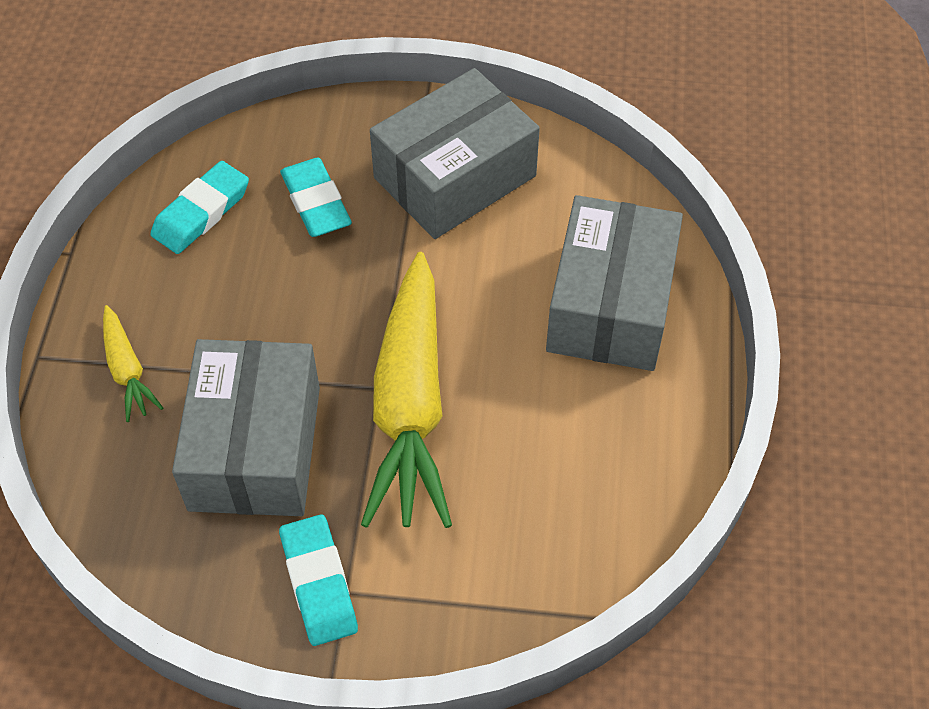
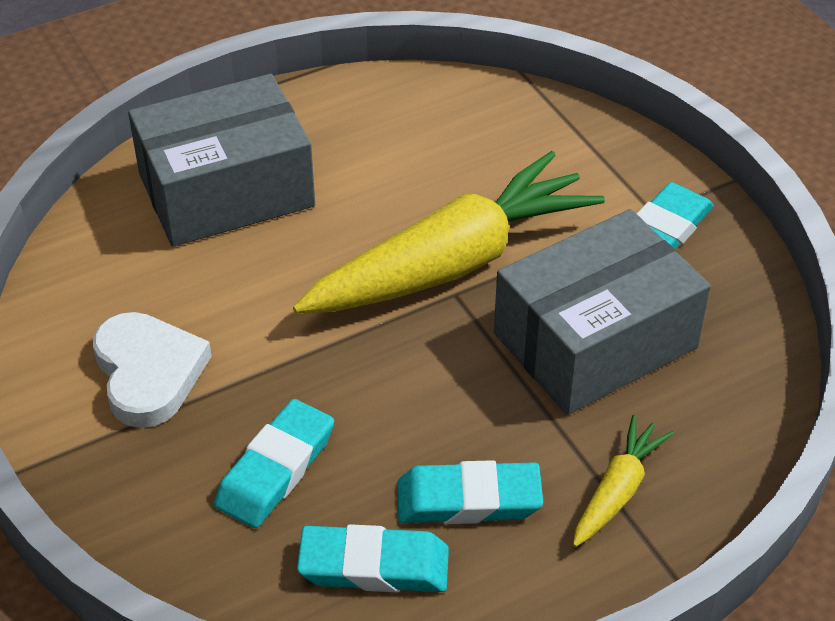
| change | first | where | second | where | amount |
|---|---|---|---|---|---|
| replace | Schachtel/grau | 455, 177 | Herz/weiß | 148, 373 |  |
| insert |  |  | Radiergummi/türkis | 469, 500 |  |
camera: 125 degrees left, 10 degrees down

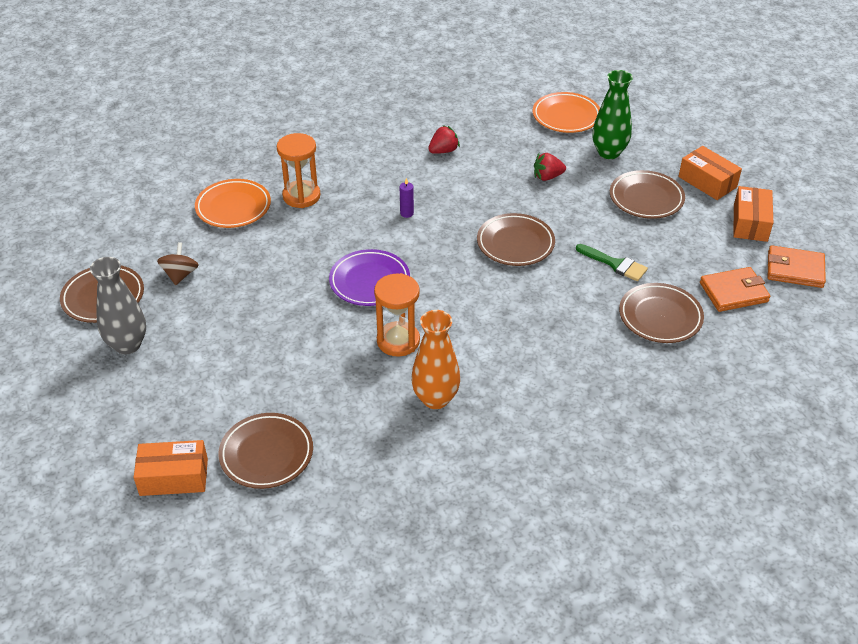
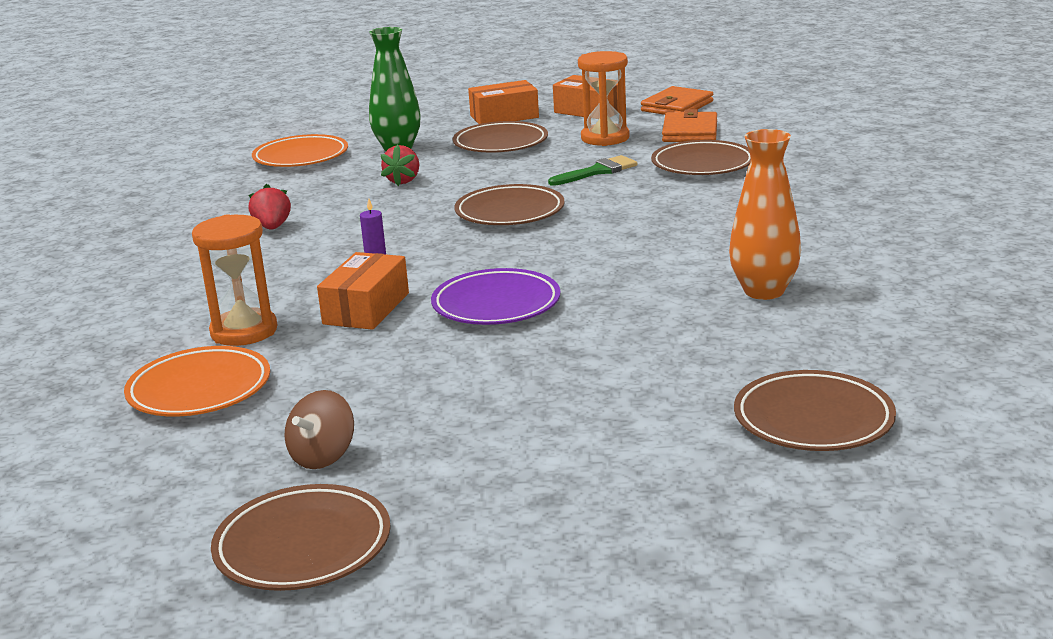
| change | first | where | second | where | amount |
|---|---|---|---|---|---|
| rotate | Kreisel/braun | 180, 275 |  | 323, 456 | 90 degrees counterclockwise |
| move | Schachtel/orange | 174, 477 |  | 366, 308 |  |
| move | Sanduhr/orange | 398, 341 |  | 605, 138 |  |
| delete | Vase/grau | 127, 345 |  |  |  |
camera: 65 degrees left, 20 degrees down

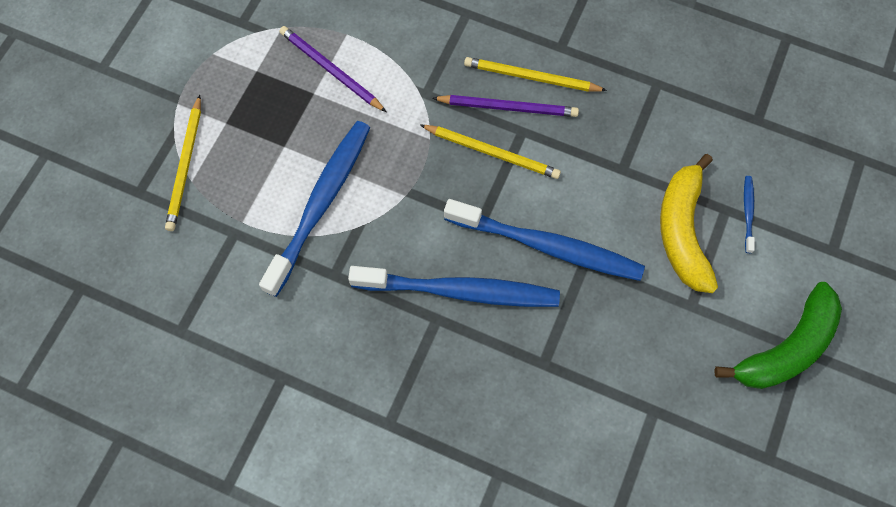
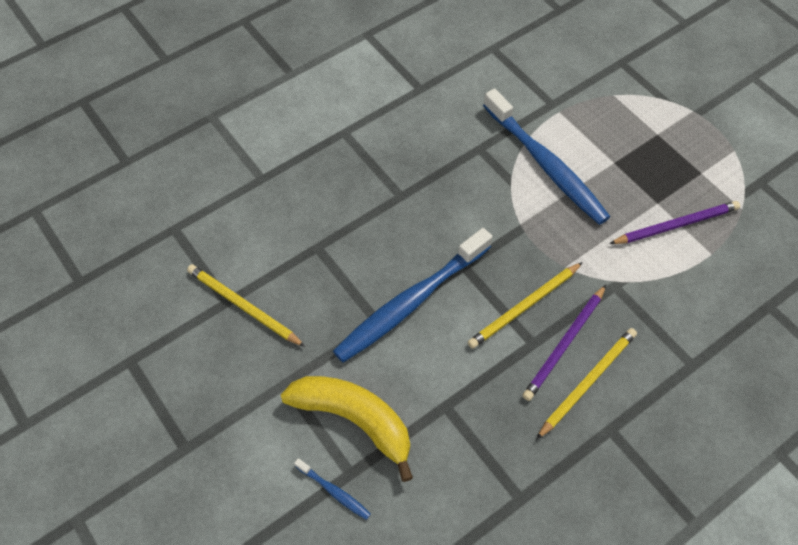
| change | first | where | second | where | amount |
|---|---|---|---|---|---|
| move | Bleistift/gelb | 185, 166 |  | 243, 306 |  |
| delete | Zahnbürste/blau | 460, 291 |  |  |  |
| delete | Banane/grün | 786, 348 |  |  |  |
camera: 120 degrees right, 10 degrees down

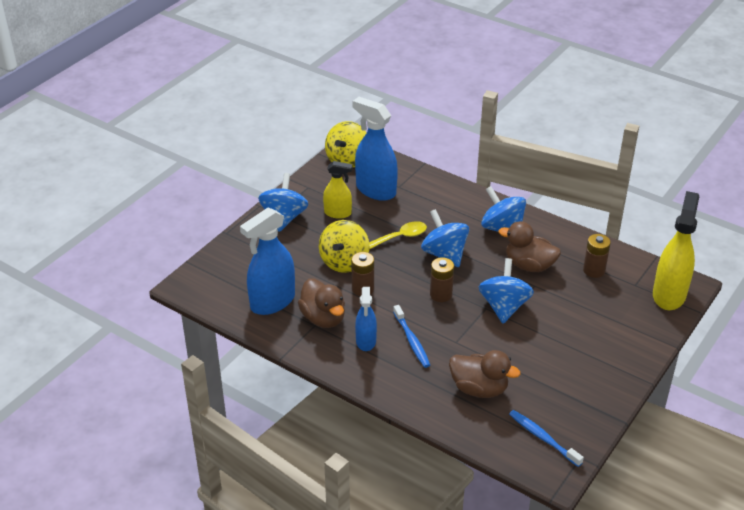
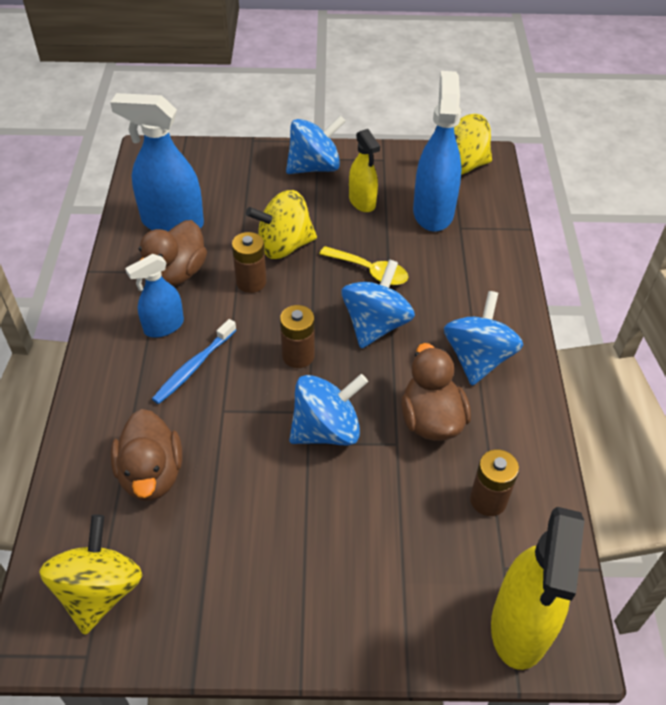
| change | first | where | second | where | amount |
|---|---|---|---|---|---|
| replace | Zahnbürste/blau | 543, 438 | Kreisel/gelb | 99, 591 |  |
| rotate | Sprühflasche/gelb | 669, 295 |  | 520, 626 | 120 degrees clockwise |
camera: 55 degrees right, 10 degrees up

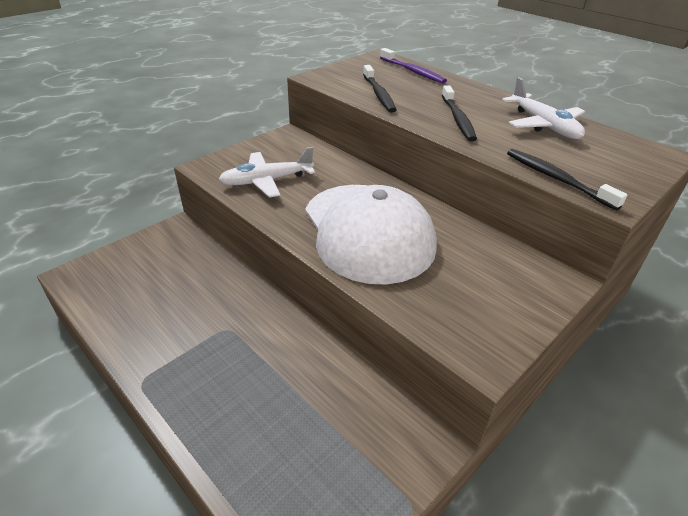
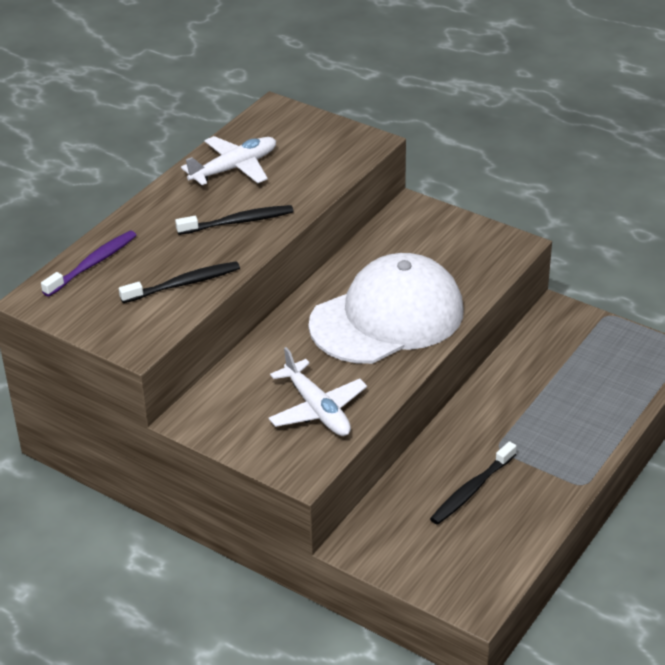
| change | first | where | second | where | amount |
|---|---|---|---|---|---|
| move | Zahnbürste/schwarz | 556, 179 |  | 471, 490 |  |
camera: 100 degrees left, 0 degrees up

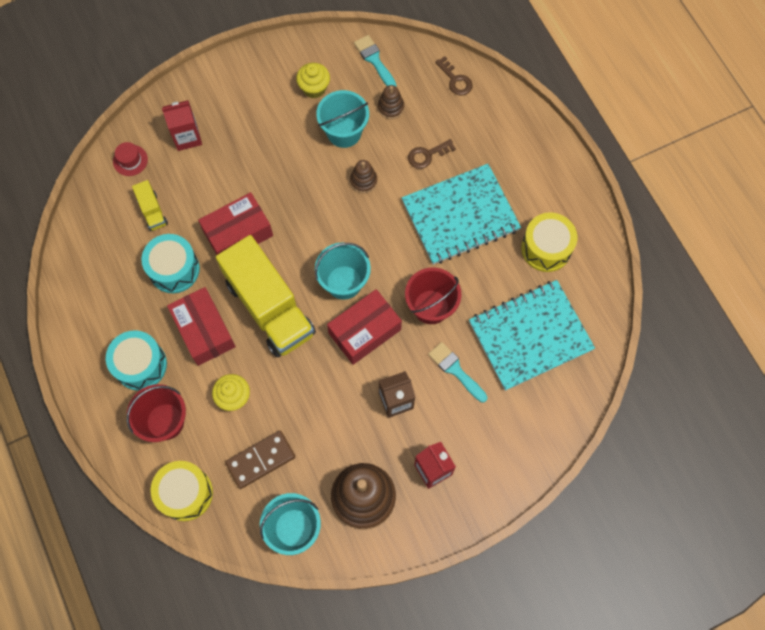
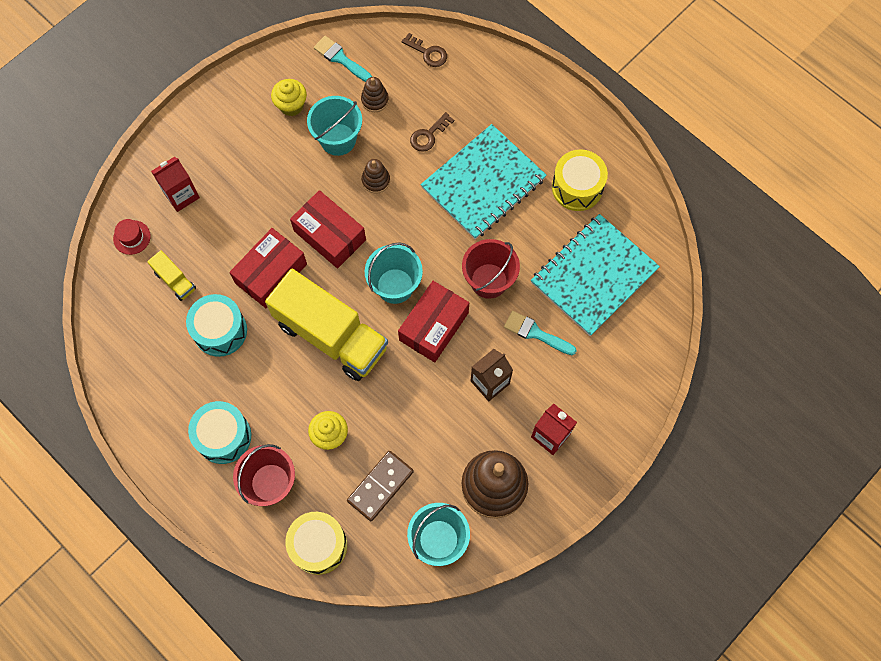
| change | first | where | second | where | amount |
|---|---|---|---|---|---|
| move | Schachtel/rot | 204, 331 |  | 330, 235 |  |
camera: 20 degrees left, 0 degrees up

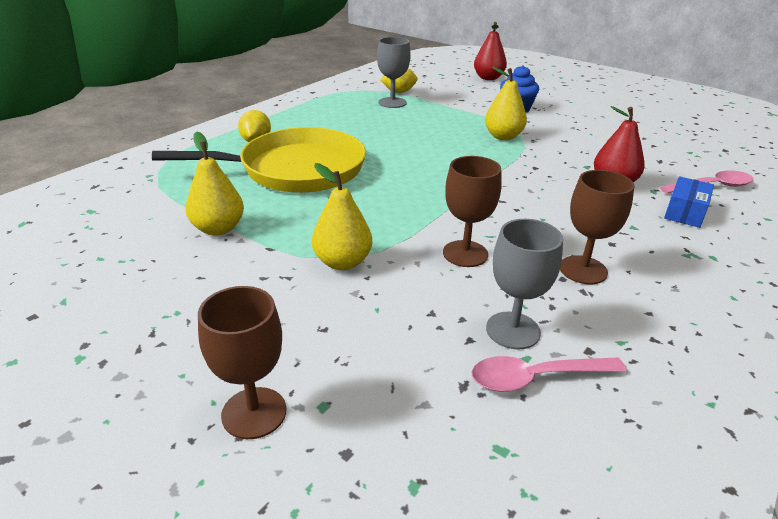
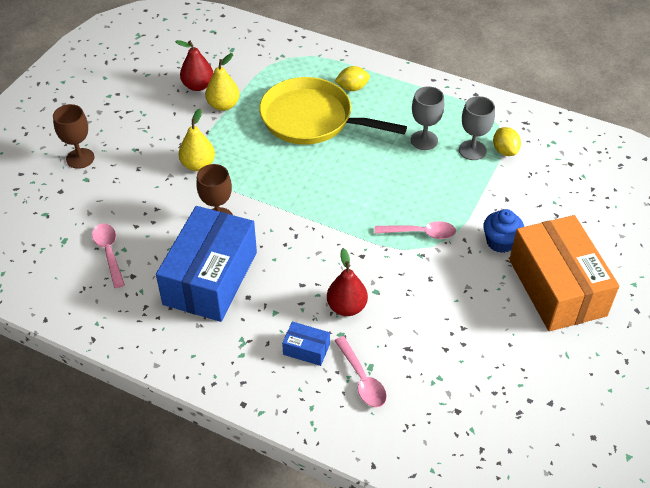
| change | first | where | second | where | amount |
|---|---|---|---|---|---|
| replace | Kelch/braun | 583, 270 | Schachtel/blau | 210, 278 |  |
| move | Birne/rot | 488, 78 |  | 198, 86 |  |
| rotate | Pfanne/gelb | 295, 169 |  | 311, 119 | 135 degrees clockwise |
| replace | Birne/gelb | 503, 137 | Löffel/rosa | 420, 233 |  |
| move | Kelch/grau | 513, 330 |  | 424, 140 |  |
| insert |  |  | Schachtel/orange | 557, 287 |  |
camera: 80 degrees right, 15 degrees up

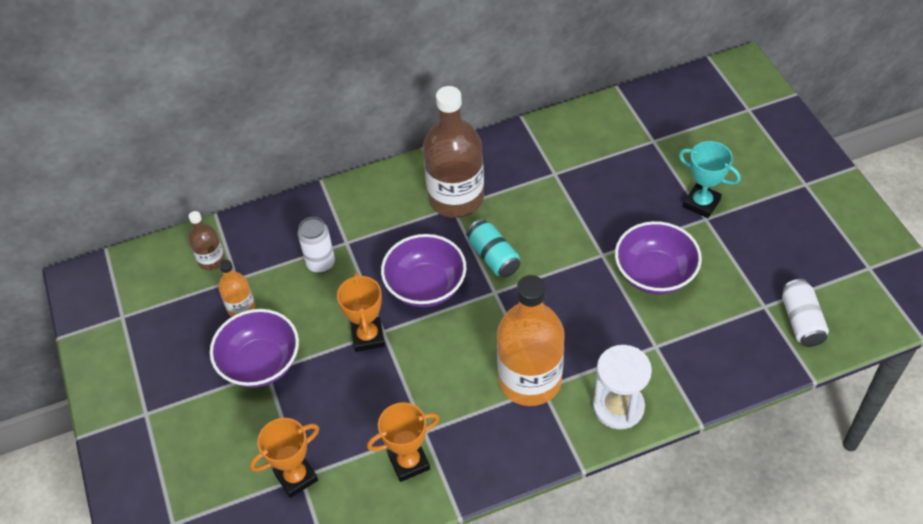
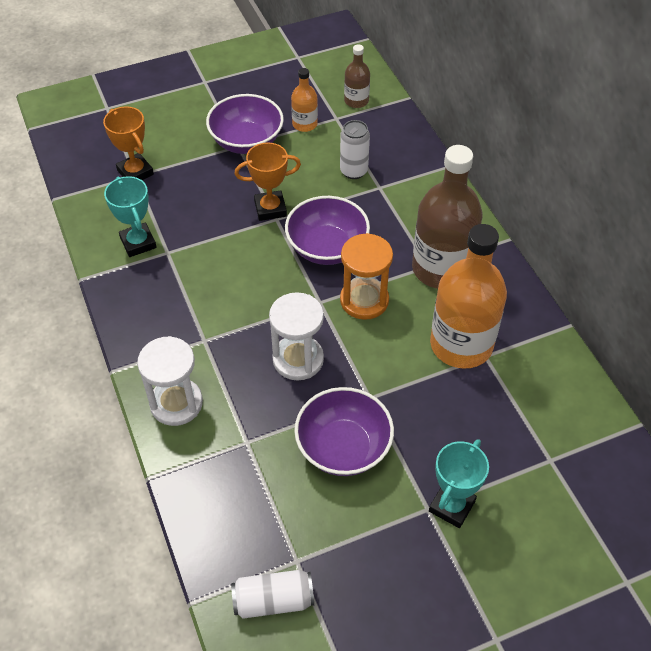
| change | first | where | second | where | amount |
|---|---|---|---|---|---|
| recolor | Pokal/orange | 409, 462 | Pokal/türkis | 138, 243 |  |
| insert |  |  | Sanduhr/weiß | 298, 359 |  |
| replace | Dose/türkis | 493, 257 | Sanduhr/orange | 364, 300 |  |
| move | Flasche/orange | 530, 380 |  | 461, 344 |  |
camera: 85 degrees right, 0 degrees up

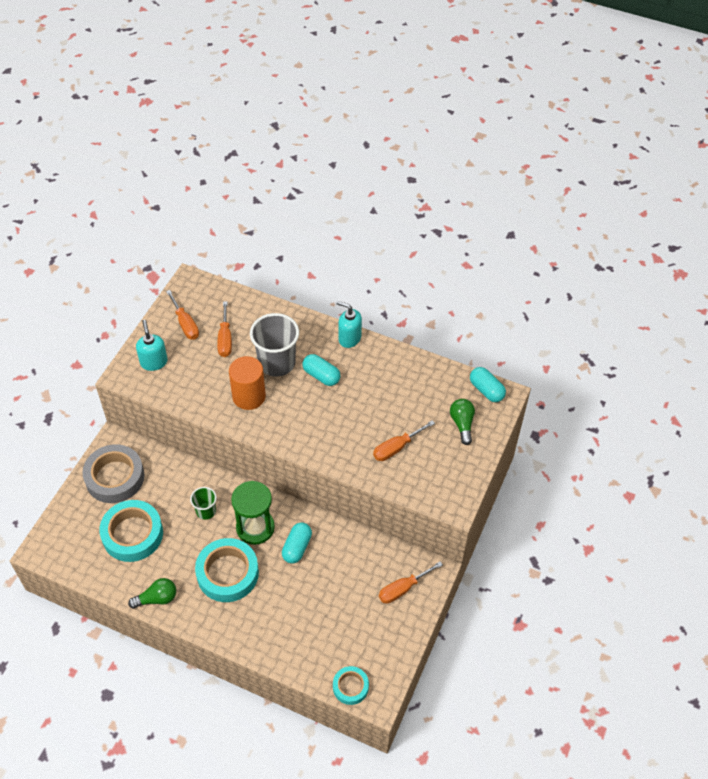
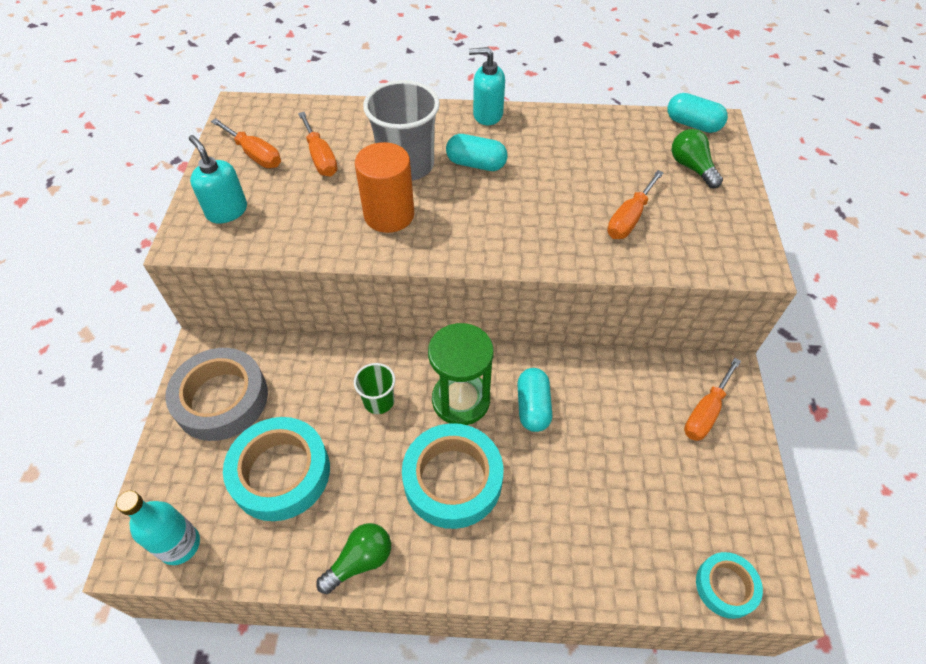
| change | first | where | second | where | amount |
|---|---|---|---|---|---|
| insert |  |  | Flasche/türkis | 180, 545 |  |
camera: 20 degrees left, 0 degrees up

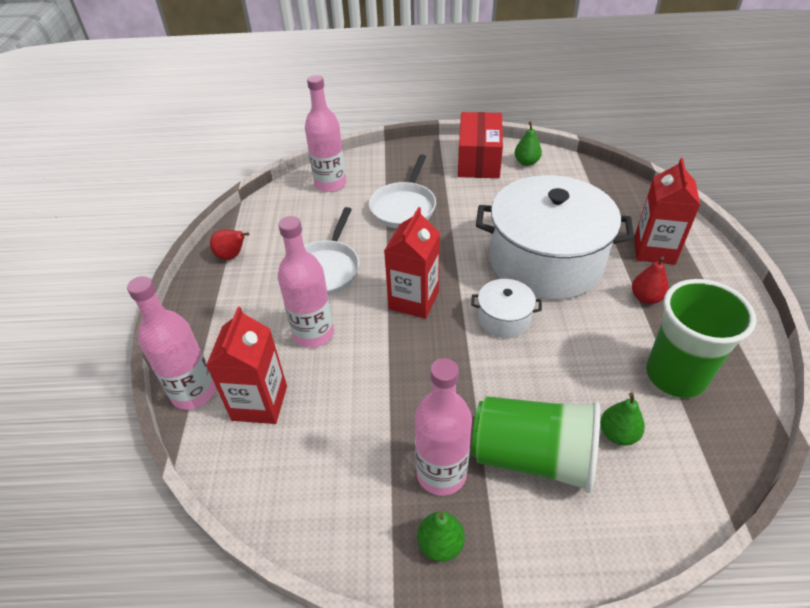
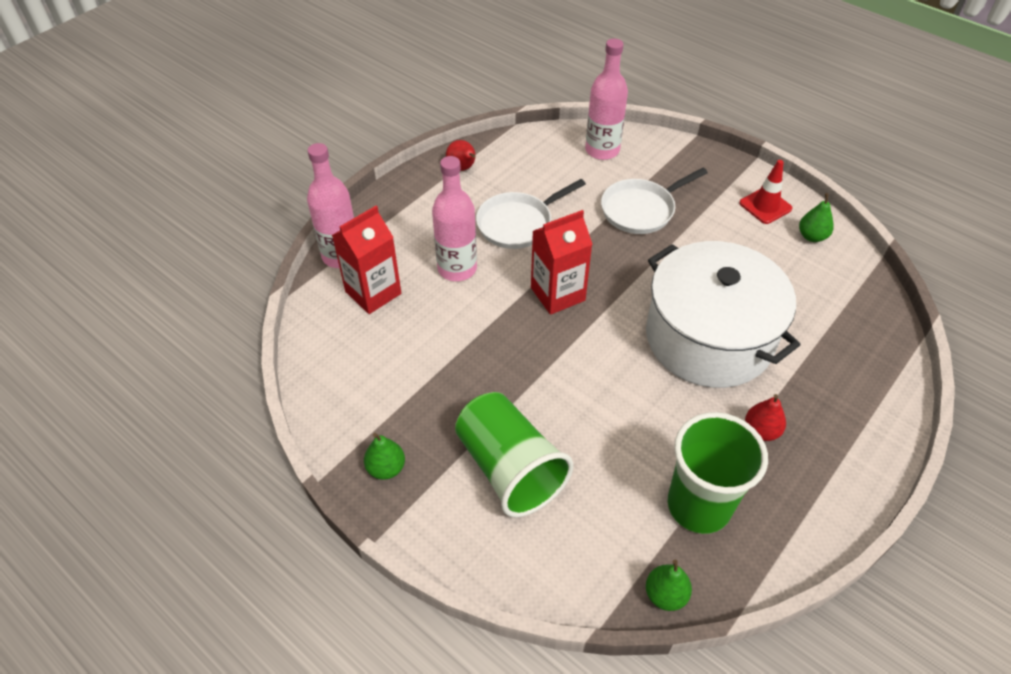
| change | first | where | second | where | amount |
|---|---|---|---|---|---|
| move | Birne/grün | 618, 434 |  | 665, 594 |  |
| replace | Schachtel/rot | 478, 160 | Leitkegel/rot | 765, 206 |  |
| delete | Flasche/rosa | 441, 473 |  |  |  |
| delete | Kochtopf/weiß | 504, 319 |  |  |  |
| delete | Getränkekarton/rot | 654, 250 |  |  |  |
camera: 40 degrees right, 5 degrees up

